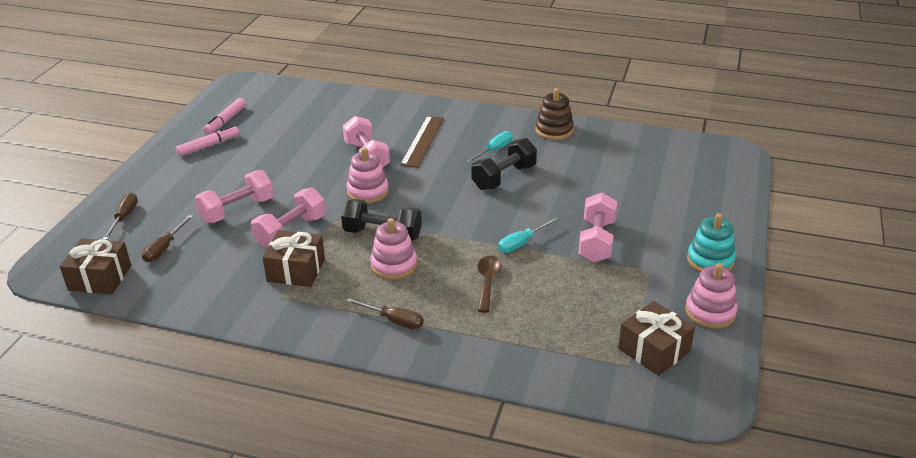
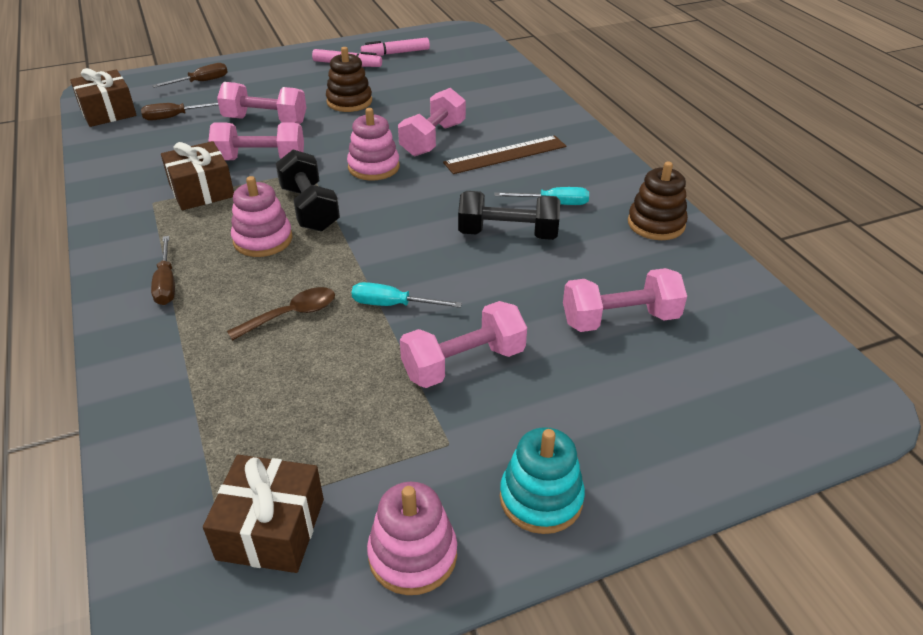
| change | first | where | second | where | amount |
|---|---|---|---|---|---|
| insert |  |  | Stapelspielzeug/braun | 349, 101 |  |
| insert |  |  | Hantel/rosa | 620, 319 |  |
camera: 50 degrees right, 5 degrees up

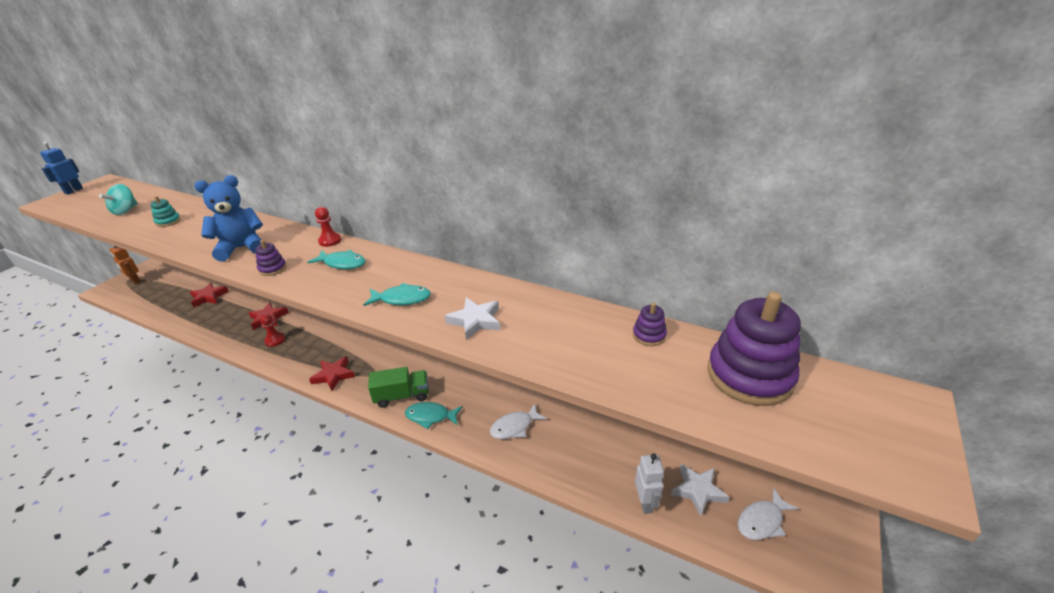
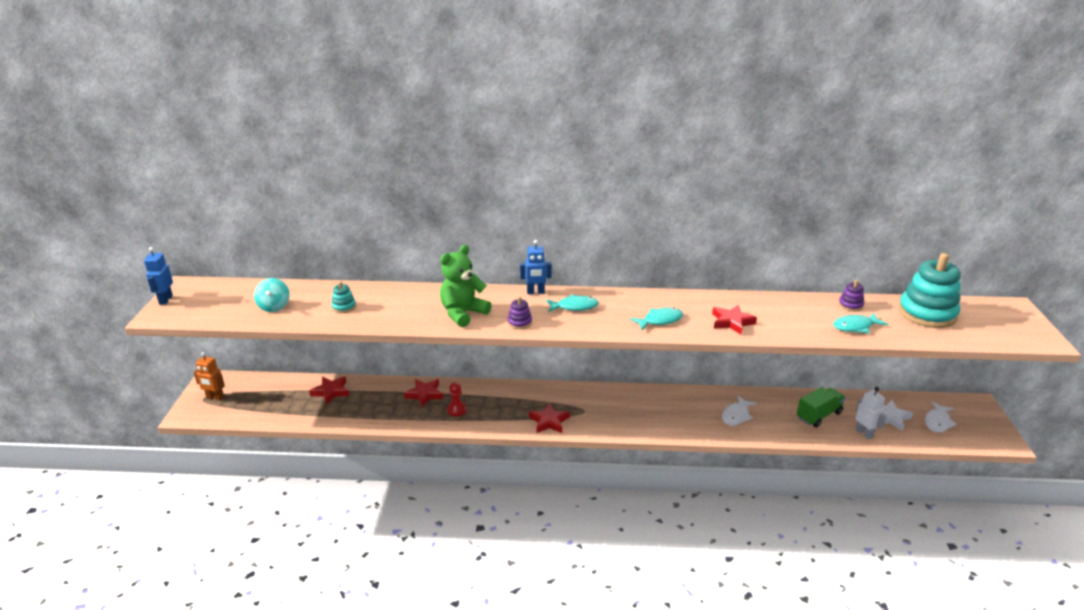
| change | first | where | second | where | amount |
|---|---|---|---|---|---|
| recolor | Teddybär/blau | 241, 248 | Teddybär/grün | 463, 313 |  |
| replace | Bauer/rot | 330, 241 | Roboter/blau | 535, 292 |  |
| recolor | Stern/weiß | 475, 321 | Stern/rot | 732, 322 |  |
| move | Lastwagen/grün | 402, 396 |  | 818, 415 |  |
| move | Fisch/türkis | 431, 416 |  | 855, 327 |  |
| recolor | Stapelspielzeug/lila | 749, 375 | Stapelspielzeug/türkis | 927, 313 |  |
camera: 25 degrees left, 5 degrees down

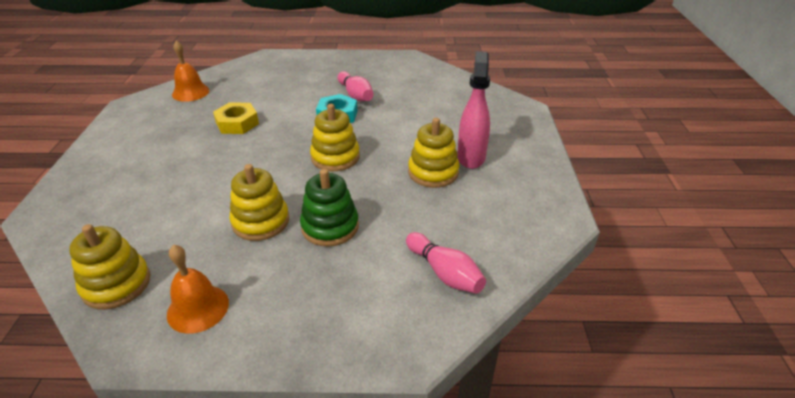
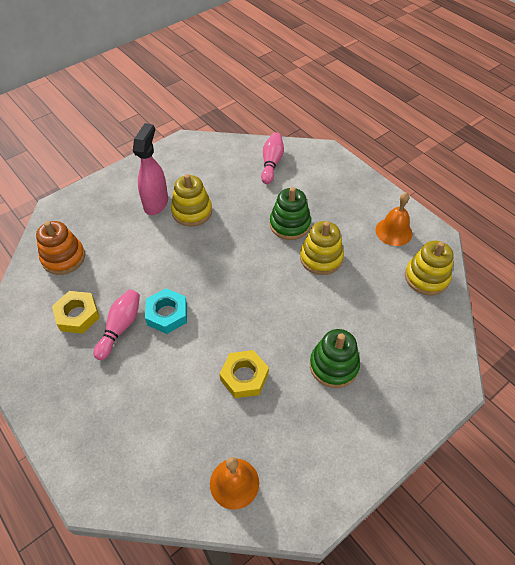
| change | first | where | second | where | amount |
|---|---|---|---|---|---|
| insert |  |  | Stapelspielzeug/orange | 63, 258 |  |
| insert |  |  | Sechskantmutter/gelb | 77, 315 |  |
| rotate | Sprühflasche/rosa | 471, 157 |  | 156, 203 | 135 degrees clockwise |
| insert |  |  | Stapelspielzeug/grün | 334, 365 |  |
| delete | Stapelspielzeug/gelb | 335, 157 |  |  |  |
camera: 130 degrees left, 15 degrees up

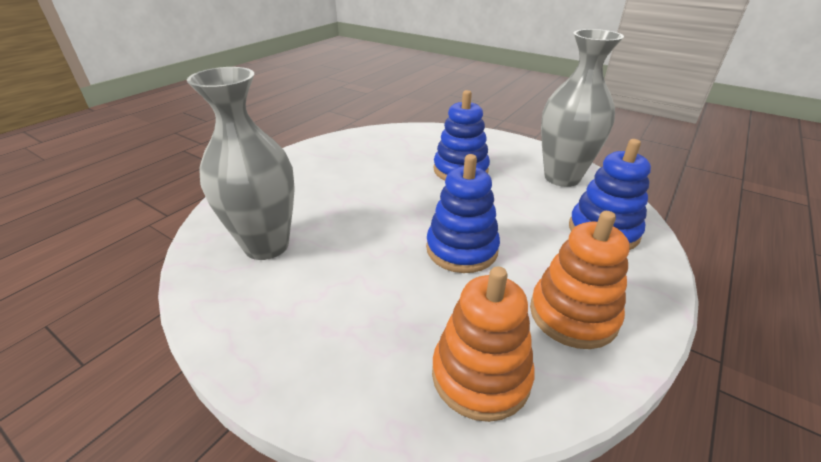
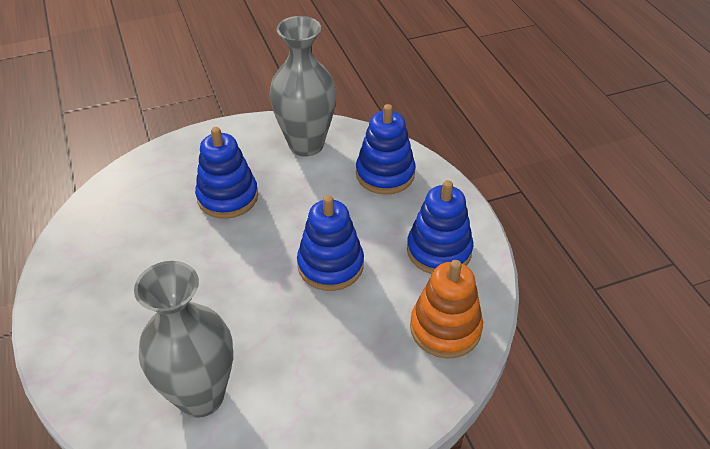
| change | first | where | second | where | amount |
|---|---|---|---|---|---|
| recolor | Stapelspielzeug/orange | 573, 315 | Stapelspielzeug/blau | 439, 250 |  |
camera: 55 degrees left, 10 degrees up

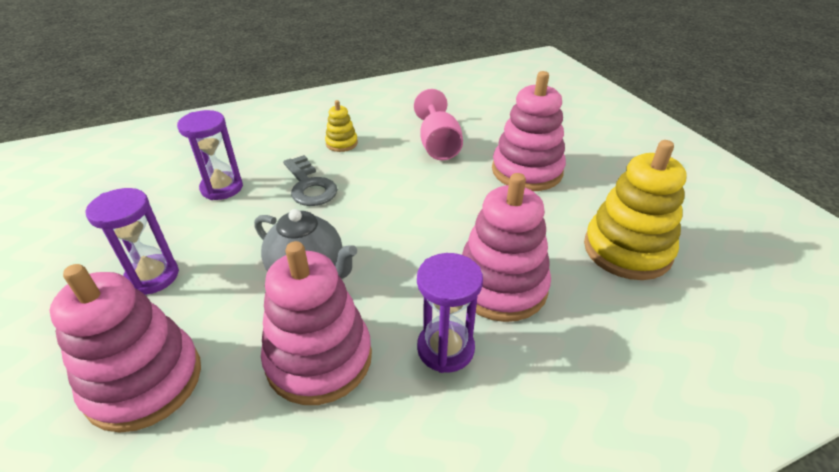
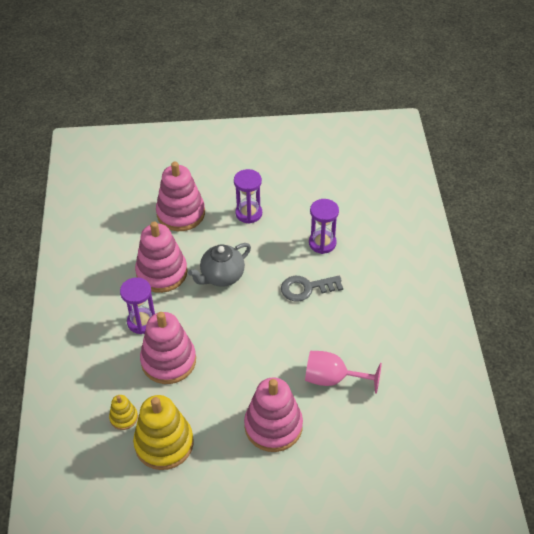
| change | first | where | second | where | amount |
|---|---|---|---|---|---|
| move | Stapelspielzeug/gelb | 341, 143 |  | 124, 417 |  |
camera: 110 degrees right, 10 degrees up

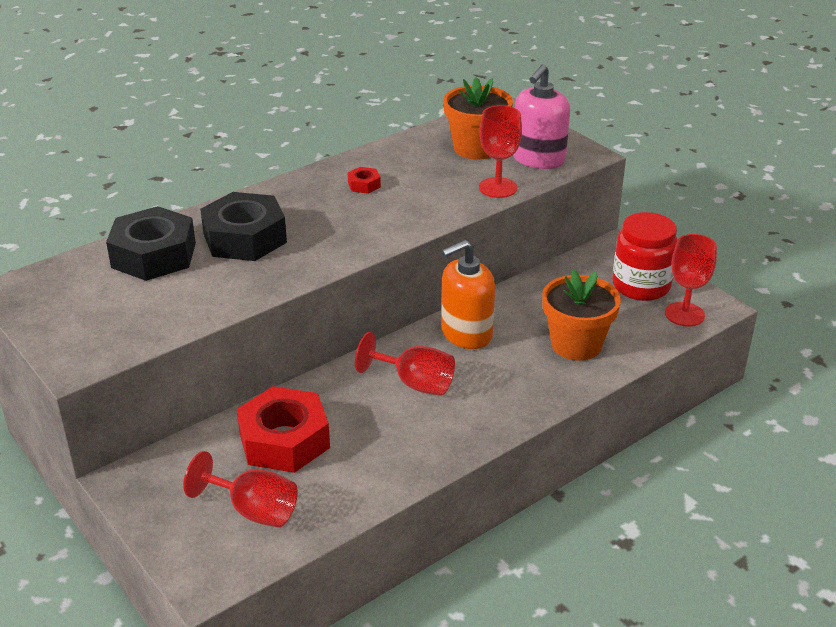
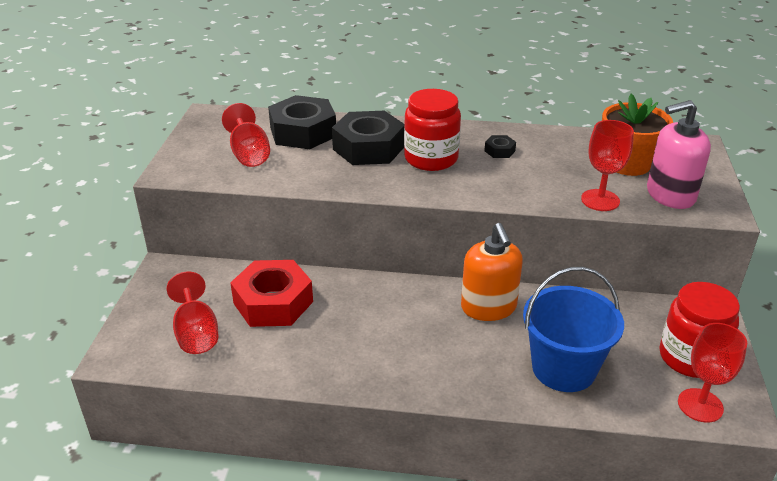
| change | first | where | second | where | amount |
|---|---|---|---|---|---|
| move | Kelch/rot | 415, 383 |  | 249, 154 |  |
| insert |  |  | Einmachglas/rot | 431, 158 |  |
| rotate | Seifenspender/orange | 466, 333 |  | 488, 307 | 120 degrees counterclockwise |
| recolor | Sechskantmutter/rot | 364, 185 | Sechskantmutter/schwarz | 499, 151 |  |
| replace | Blumentopf/orange | 576, 344 | Eimer/blau | 563, 368 |  |
camera: 45 degrees right, 0 degrees up

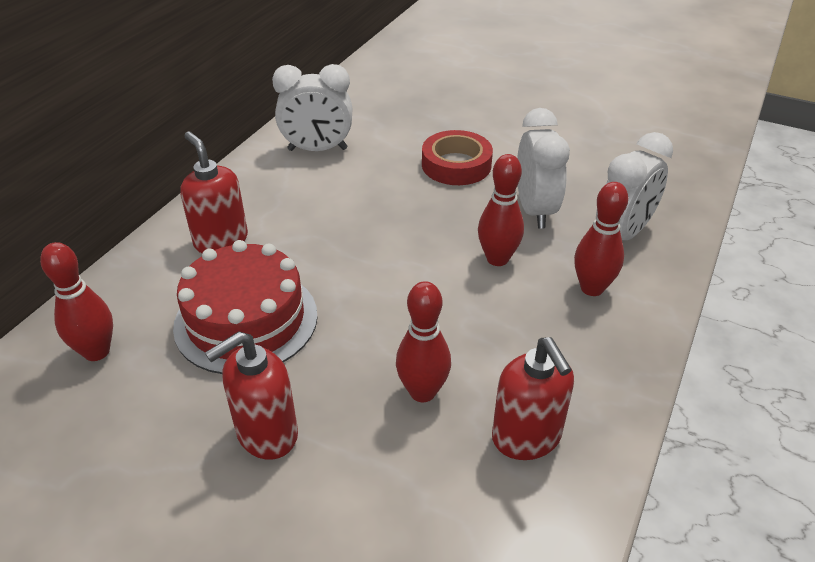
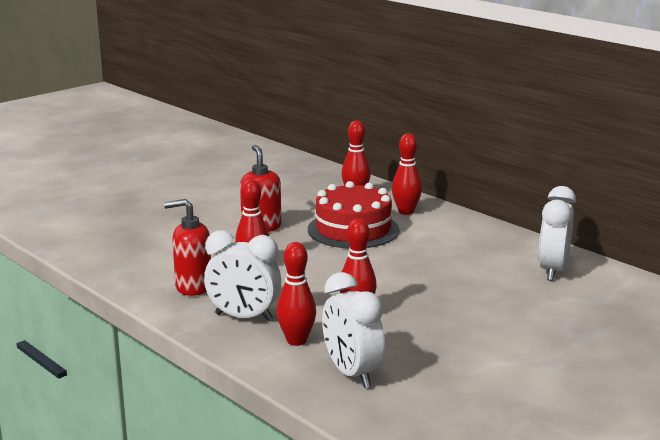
| change | first | where | second | where | amount |
|---|---|---|---|---|---|
| move | Wecker/weiß | 534, 210 |  | 244, 317 |  |
| insert |  |  | Bowlingkegel/rot | 406, 212 |  |
| delete | Seifenspender/rot | 221, 241 |  |  |  |
| delete | Klebeband/rot | 456, 165 |  |  |  |
camera: 110 degrees right, 20 degrees down

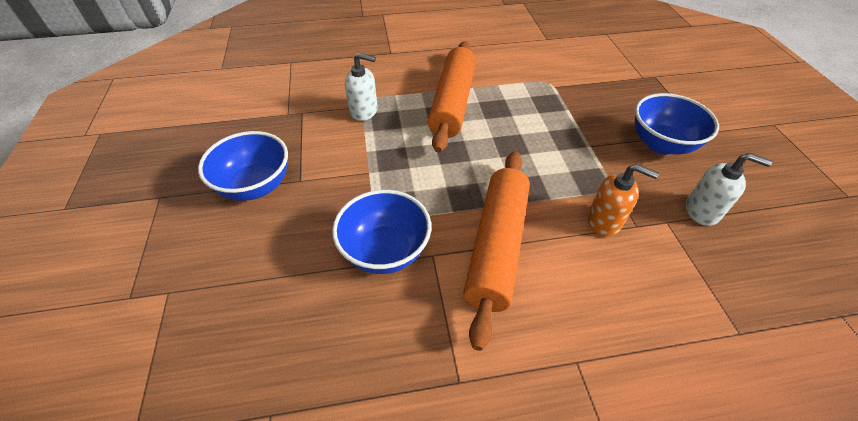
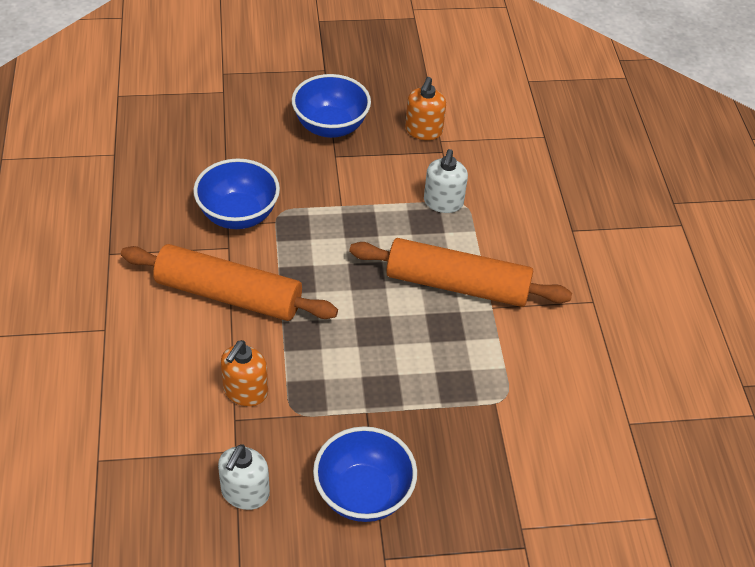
| change | first | where | second | where | amount |
|---|---|---|---|---|---|
| insert |  |  | Seifenspender/orange | 423, 131 |  |
camera: 90 degrees right, 0 degrees up

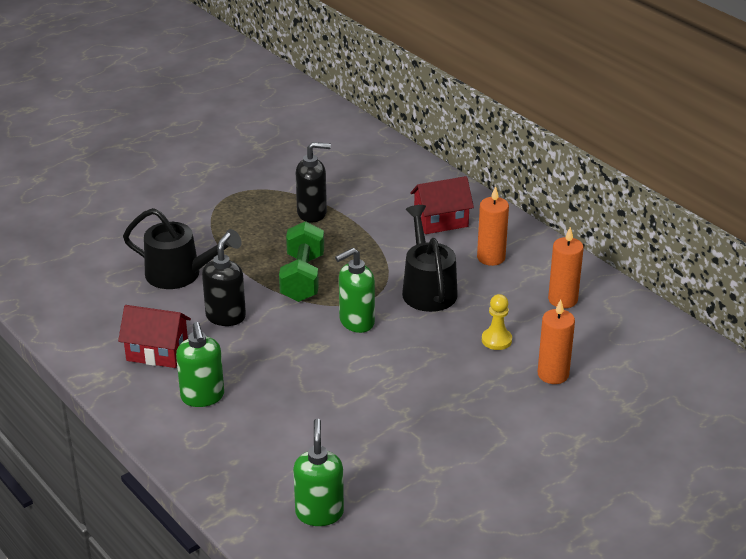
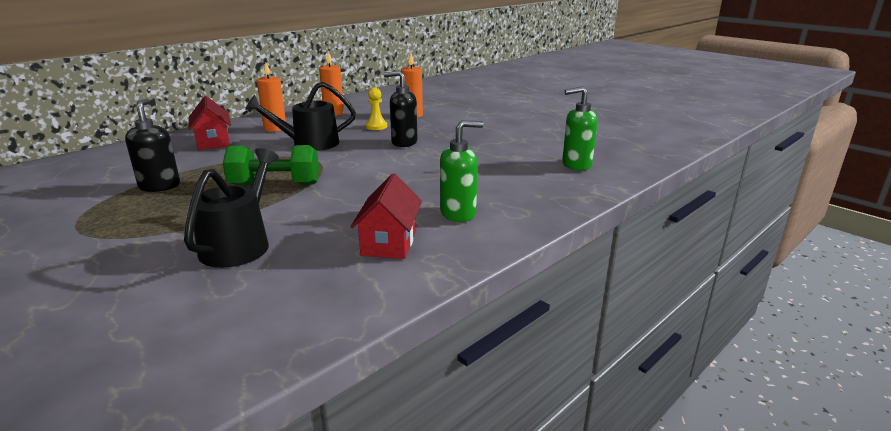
| change | first | where | second | where | amount |
|---|---|---|---|---|---|
| move | Seifenspender/schwarz | 226, 317 |  | 404, 142 |  |
| delete | Seifenspender/grün | 356, 322 |  |  |  |
camera: 95 degrees left, 10 degrees down

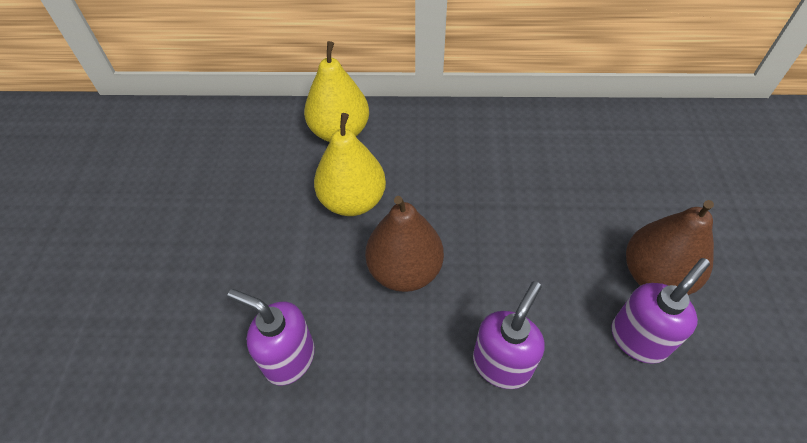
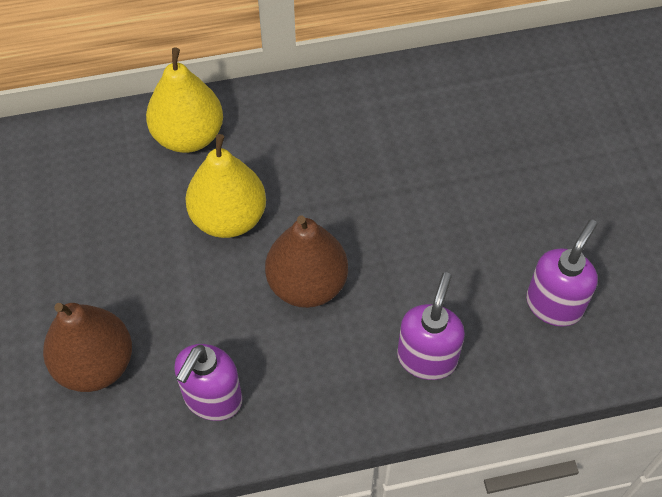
| change | first | where | second | where | amount |
|---|---|---|---|---|---|
| move | Birne/braun | 655, 275 |  | 95, 364 |  |
| rotate | Seifenspender/lila | 289, 358 |  | 212, 399 | 75 degrees counterclockwise |
camera: 15 degrees left, 5 degrees up

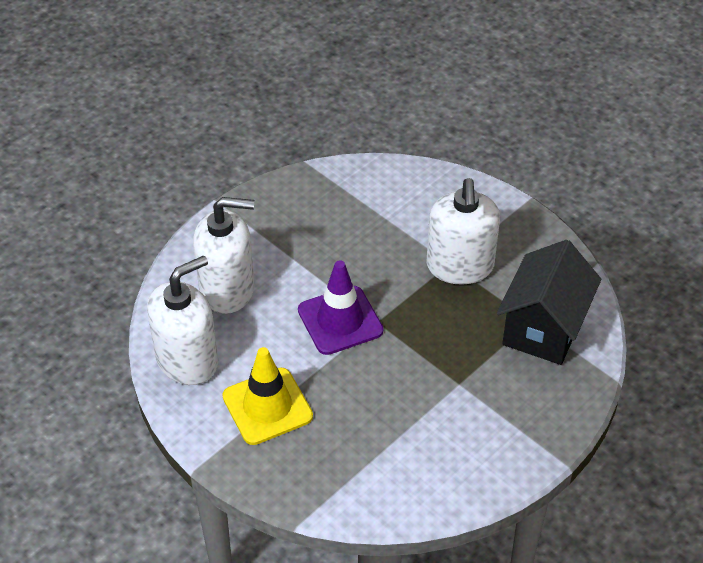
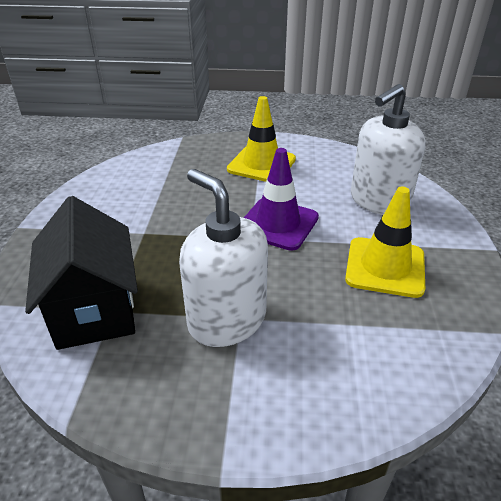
| change | first | where | second | where | amount |
|---|---|---|---|---|---|
| insert |  |  | Leitkegel/gelb | 385, 267 |  |
| delete | Seifenspender/weiß | 187, 360 |  |  |  |
camera: 140 degrees right, 10 degrees down

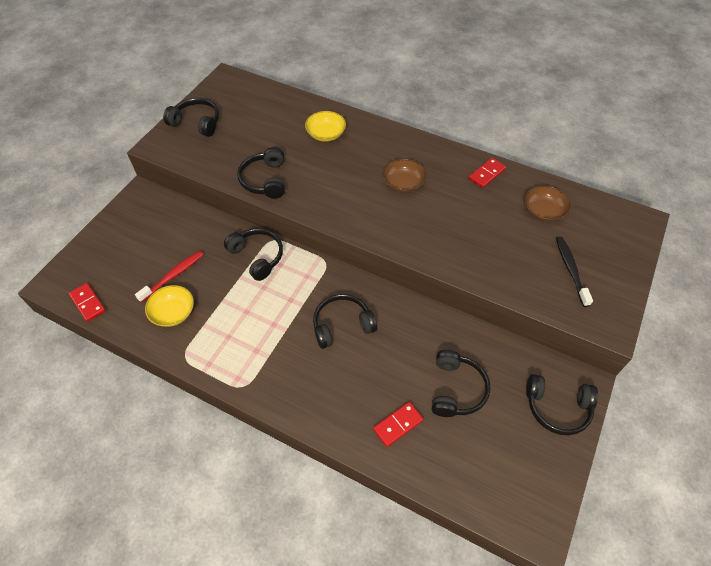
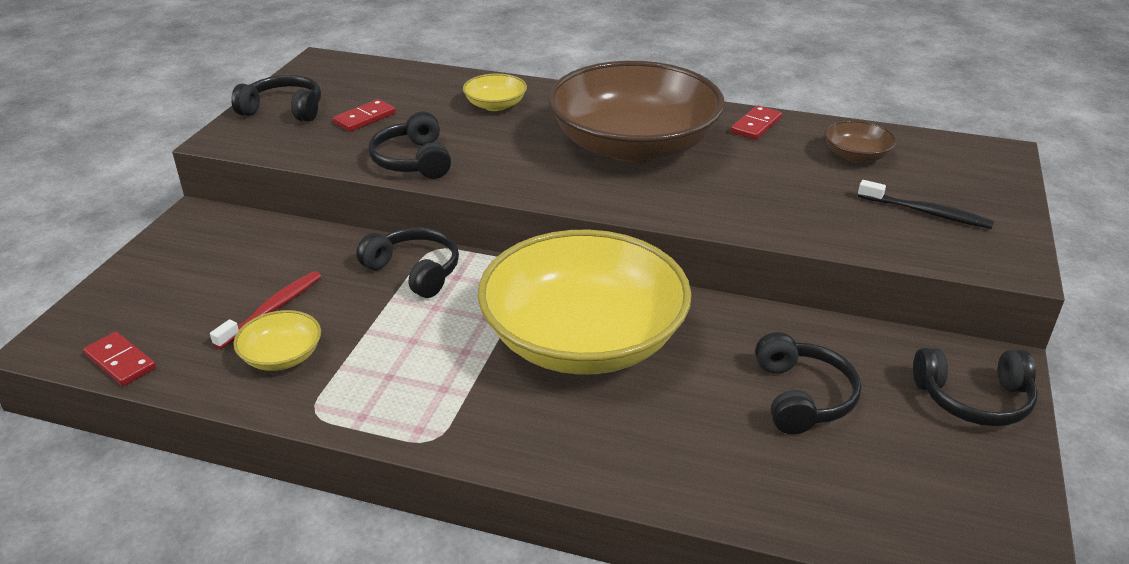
| change | first | where | second | where | amount |
|---|---|---|---|---|---|
| move | Dominostein/rot | 398, 425 |  | 365, 118 |  |
| replace | Kopfhörer/schwarz | 342, 325 | Schüssel/gelb | 583, 339 |  |
| resize | Schüssel/braun | 403, 183 |  | 633, 146 | x2.50 |
| rotate | Zahnbürste/schwarz | 571, 270 |  | 926, 212 | 135 degrees clockwise |
camera: 10 degrees left, 20 degrees down

